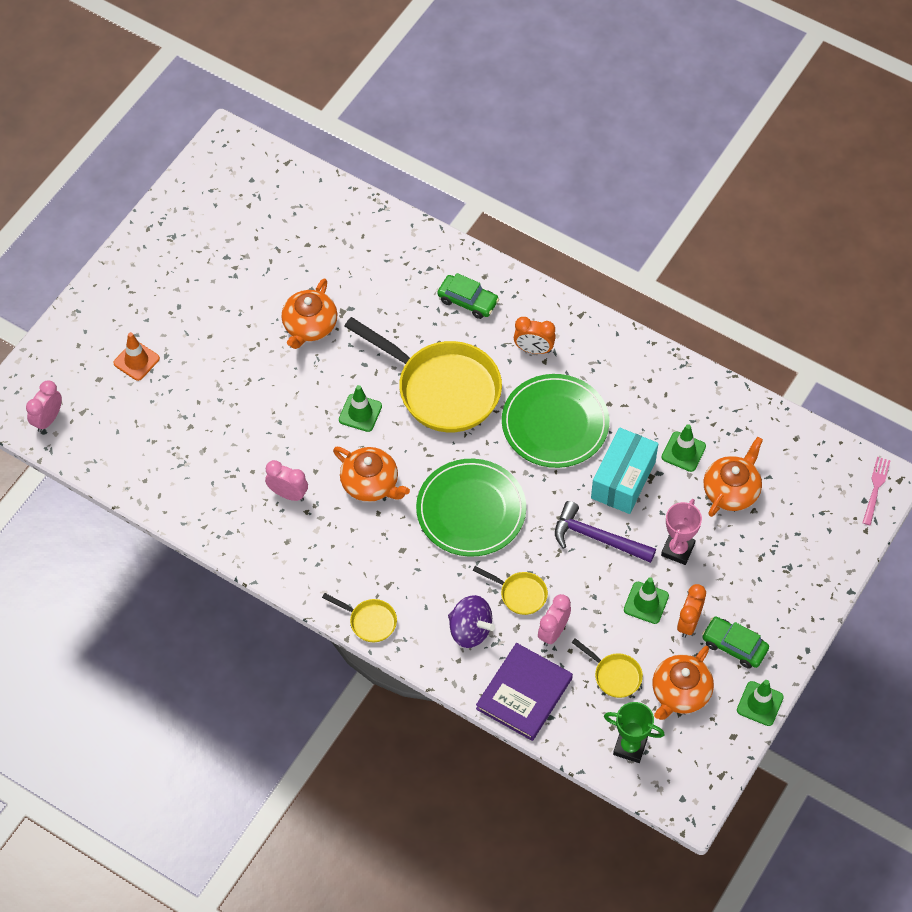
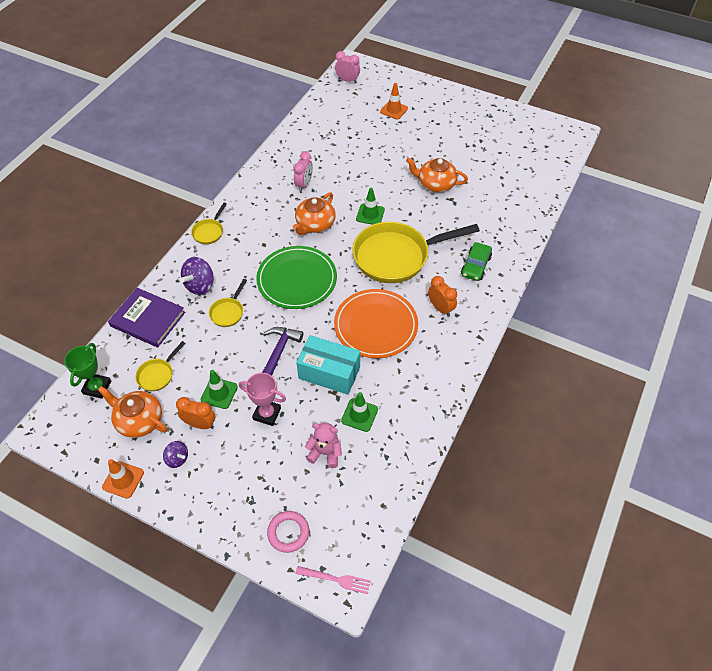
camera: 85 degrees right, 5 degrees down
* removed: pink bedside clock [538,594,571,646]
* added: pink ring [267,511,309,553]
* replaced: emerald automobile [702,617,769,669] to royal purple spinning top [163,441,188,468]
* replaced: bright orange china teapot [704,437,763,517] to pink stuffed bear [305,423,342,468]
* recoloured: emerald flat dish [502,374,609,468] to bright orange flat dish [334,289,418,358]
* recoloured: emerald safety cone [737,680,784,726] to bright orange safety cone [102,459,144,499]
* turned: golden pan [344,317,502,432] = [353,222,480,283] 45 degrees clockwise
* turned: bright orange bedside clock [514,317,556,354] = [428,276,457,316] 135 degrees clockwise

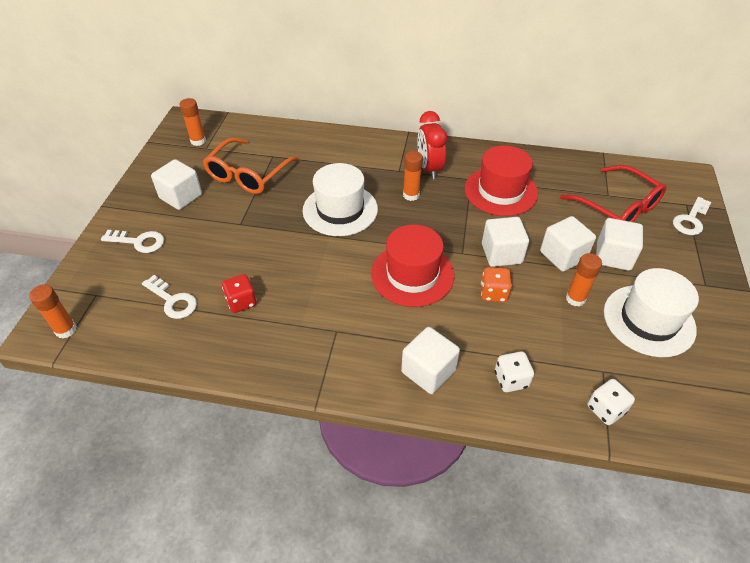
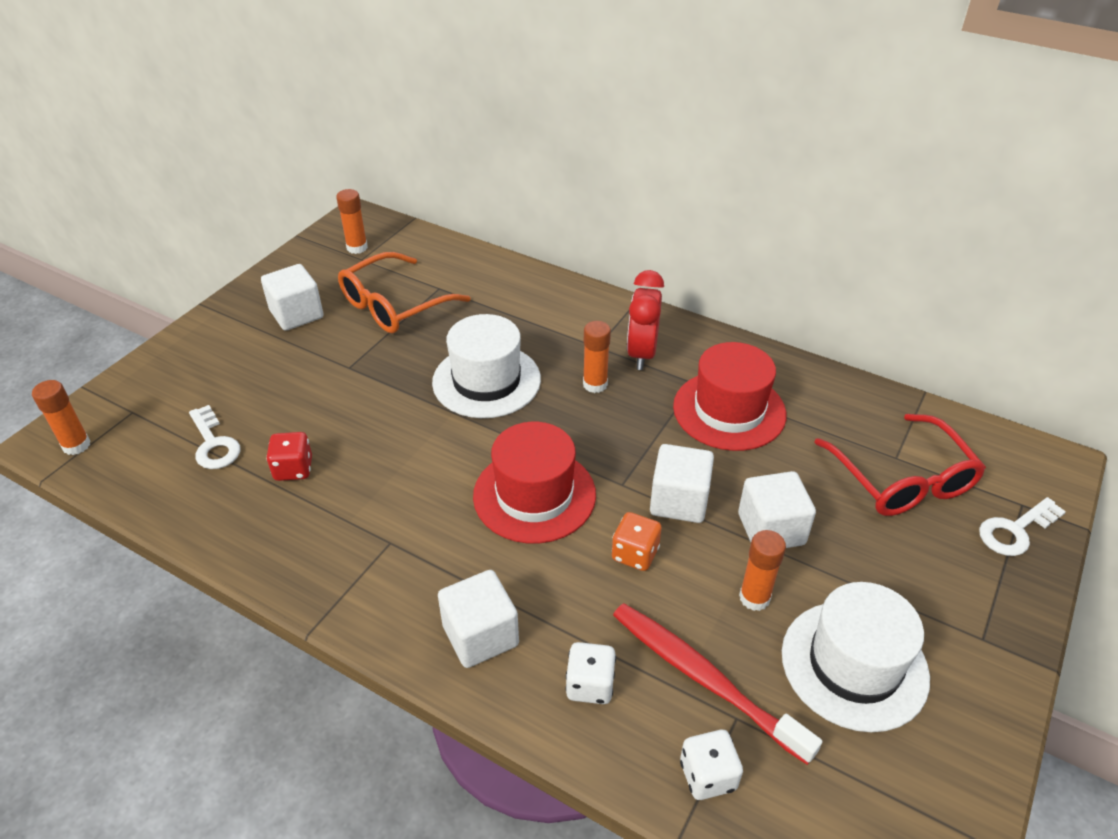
camera: 20 degrees right, 5 degrees down
* removed: pure white door key [101,230,164,253]
* removed: pure white cube [596,218,643,271]
* added: crimson dental brush [613,603,822,765]

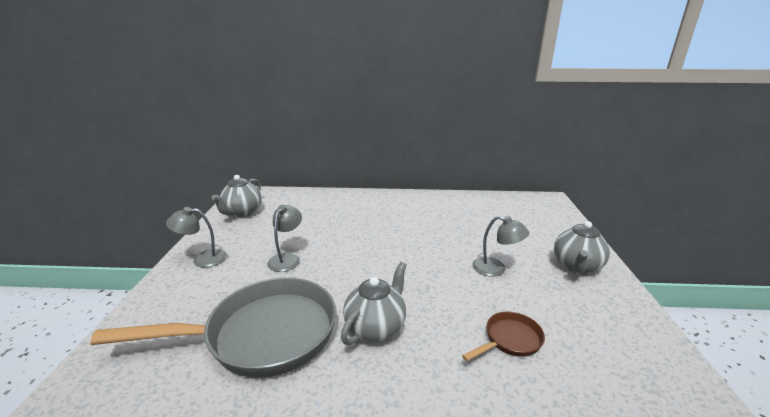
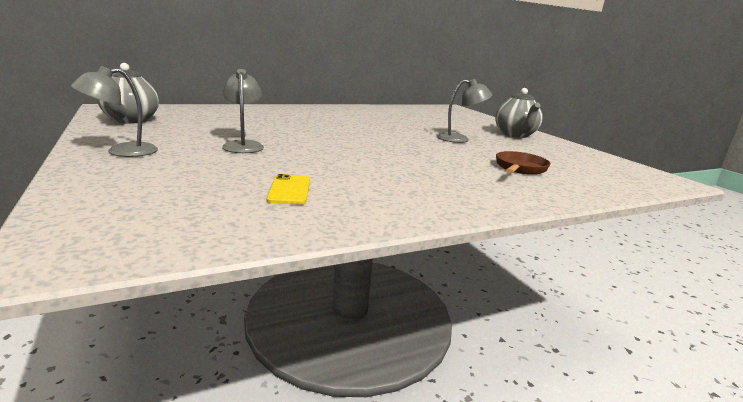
camera: 30 degrees left, 5 degrees down
* removed: ash-grey china teapot [341,262,407,345]
* replaced: ash-grey pan [91,278,337,378] to golden smartphone [266,174,310,204]

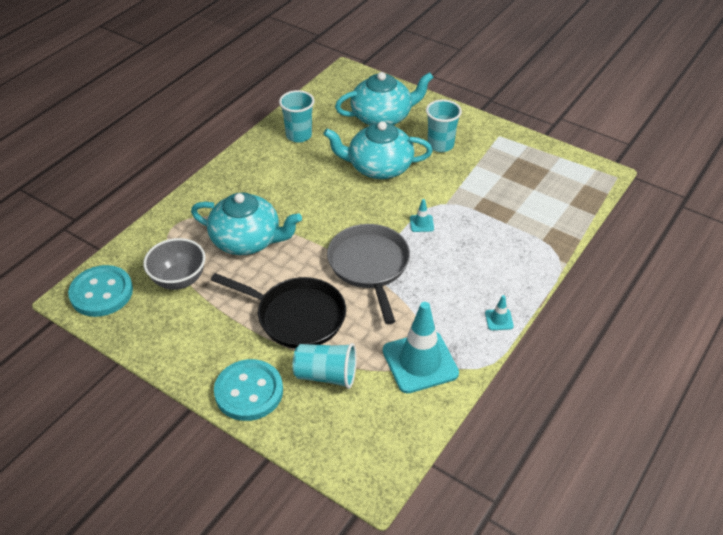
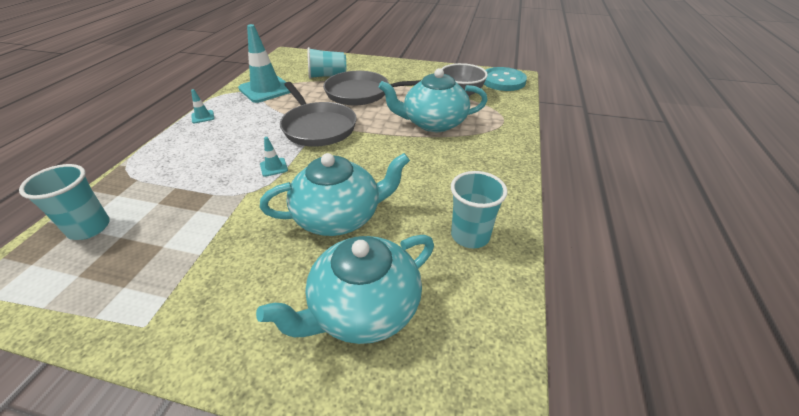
camera: 160 degrees right, 5 degrees down
* removed: turquoise shirt button [214,359,283,421]
* moved: turquoise tumbler [426,99,462,152] to [19,164,110,240]
* recoloured: jet-black pan [211,273,346,348] to ash-grey pan [323,71,421,106]

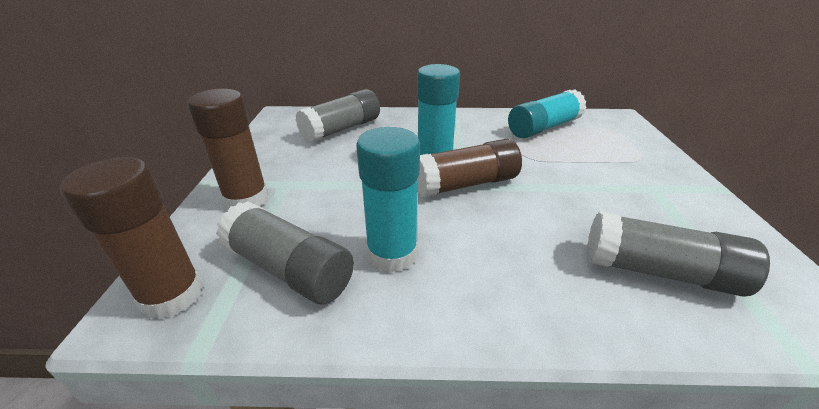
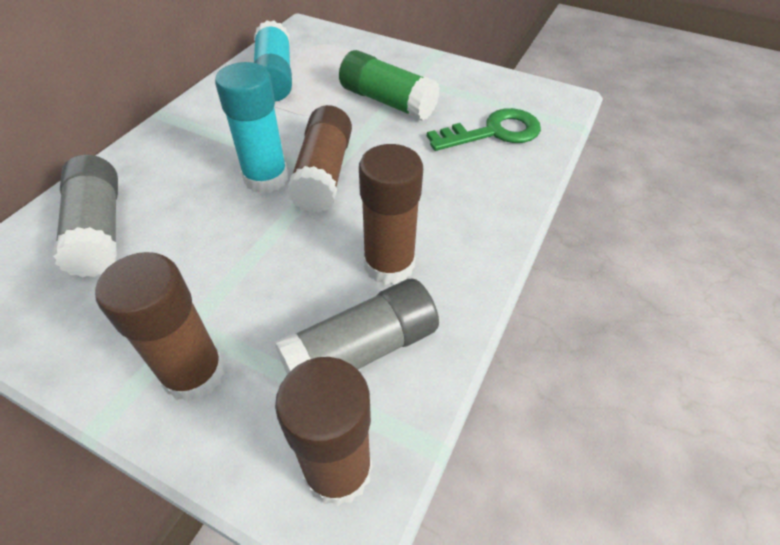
camera: 65 degrees left, 15 degrees up
* added: emerald stick of glue [339,50,440,121]
* replaced: ash-grey stick of glue [587,211,770,297] to emerald door key [427,108,541,151]
* recoloured: turquoise stick of glue [356,127,420,273] to dark brown stick of glue [359,144,423,285]

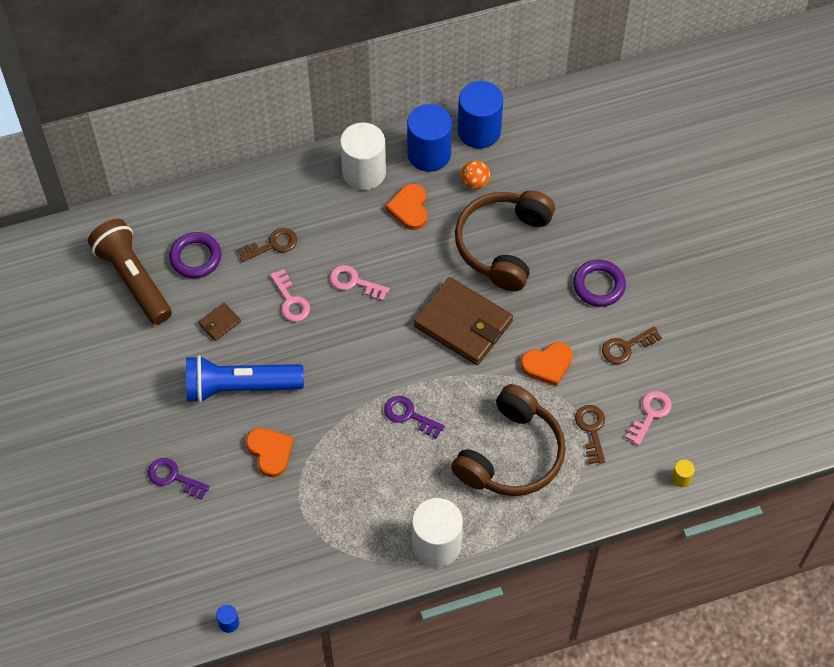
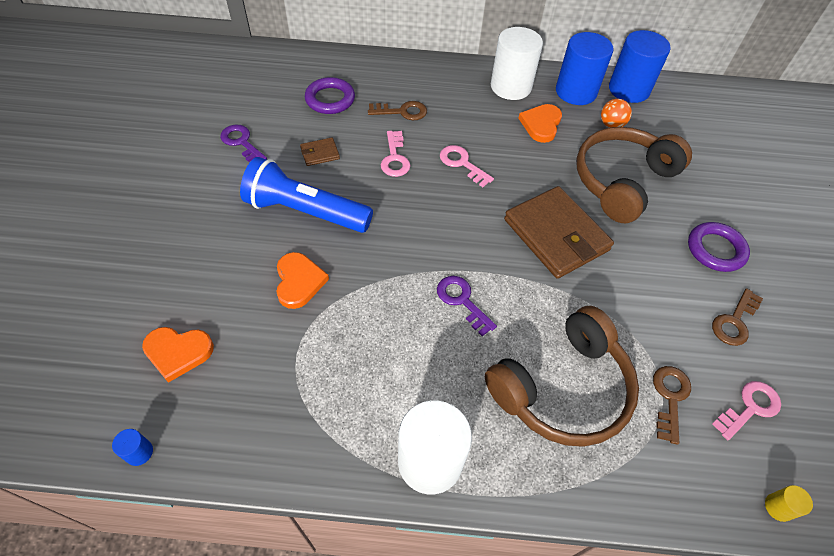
camera: 20 degrees right, 5 degrees down
* removed: dark brown pocket torch [88,219,172,325]
* moved: royal purple door key [148,458,210,500] to [220,125,267,162]
* moved: bright orange heart shape [521,342,573,386] to [142,327,214,383]
* turned: dark brown door key [602,326,662,364] = [712,288,763,346] 45 degrees counterclockwise

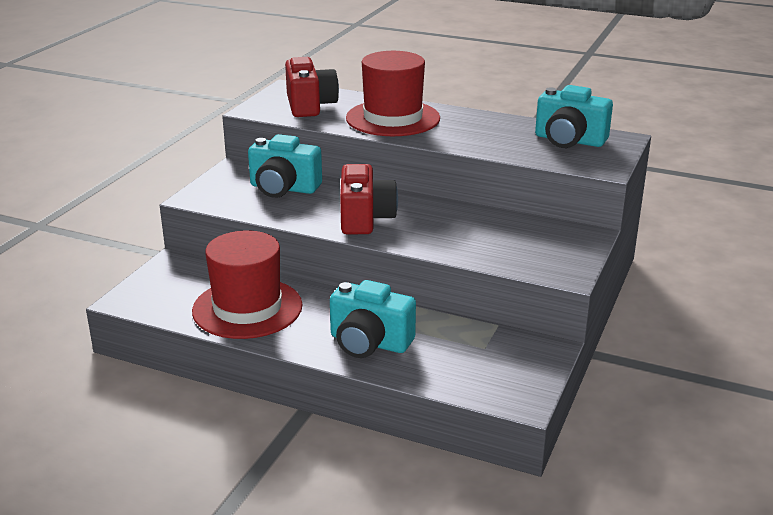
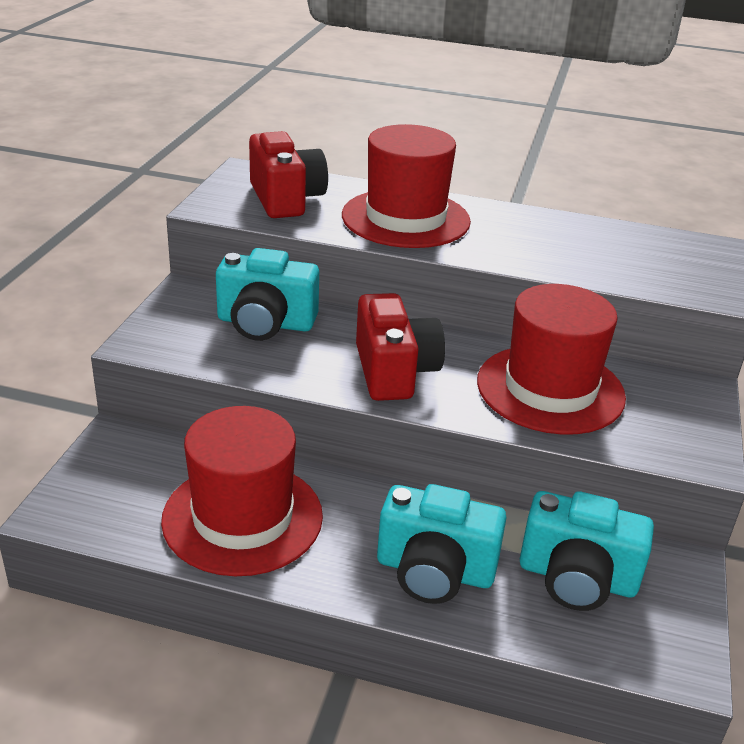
camera: 10 degrees left, 5 degrees up
* added: crimson hat [477,284,626,435]
* moved: turquoise photo camera [535,85,613,148] to [520,491,654,611]

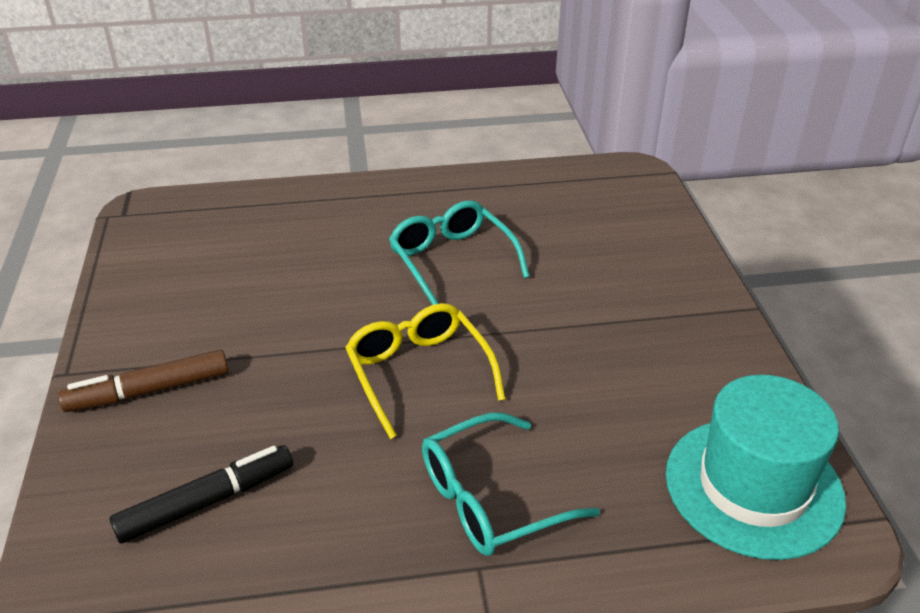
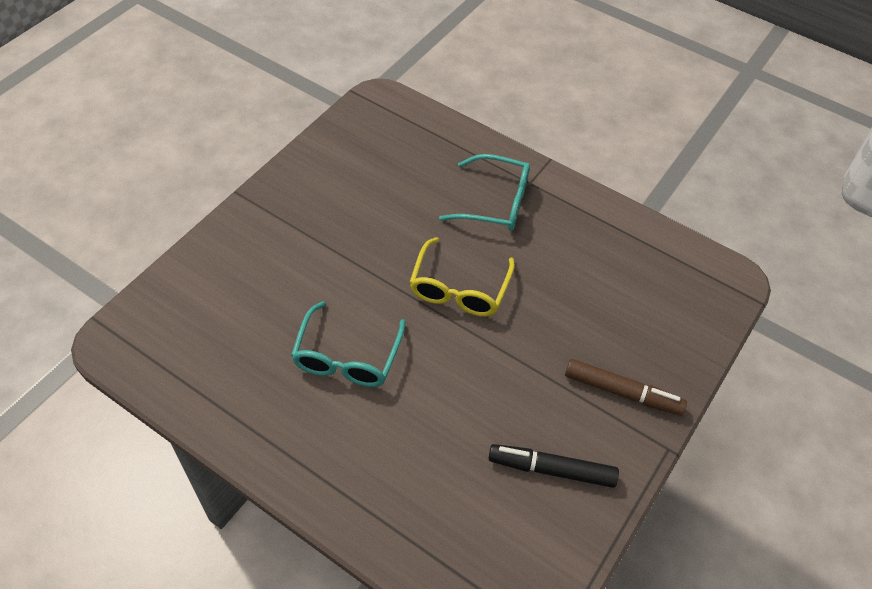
camera: 140 degrees left, 15 degrees up
* removed: turquoise hat [666,375,846,560]
* moved: jet-black felt pen [110,445,293,544] to [488,444,619,488]

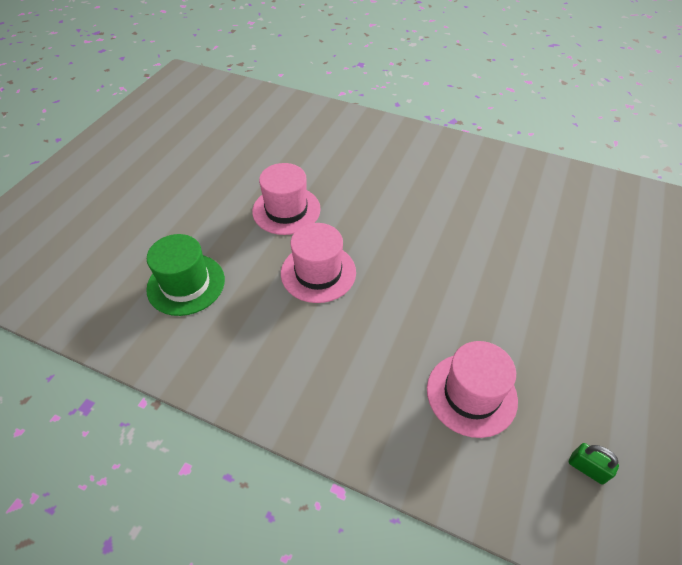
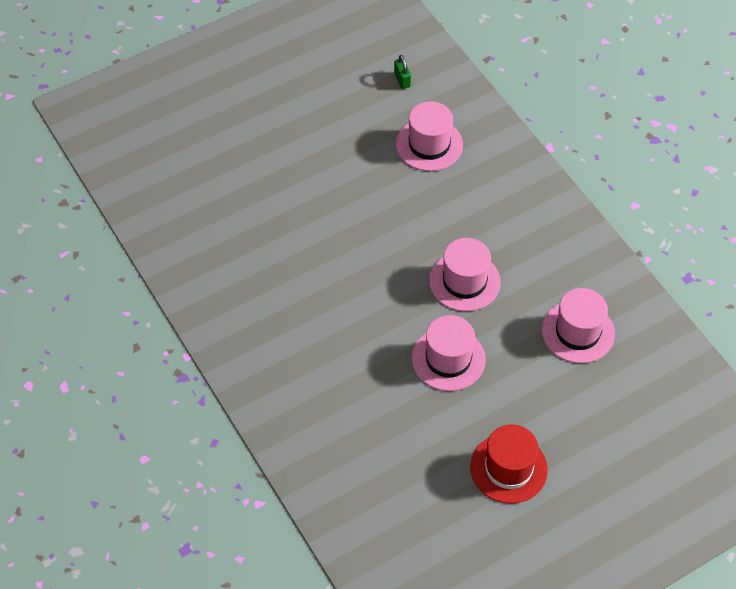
camera: 145 degrees left, 5 degrees up
* added: crimson hat [470,424,548,504]
* recoloured: emerald hat [146,234,225,316] to pink hat [542,288,615,363]

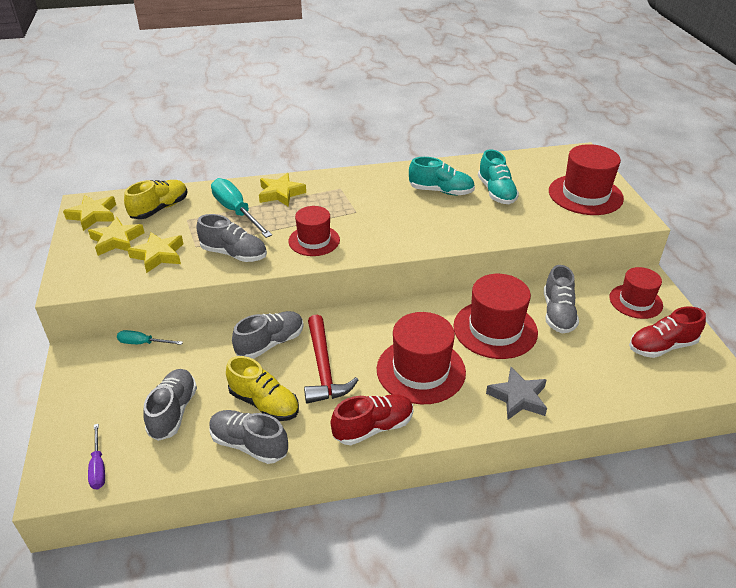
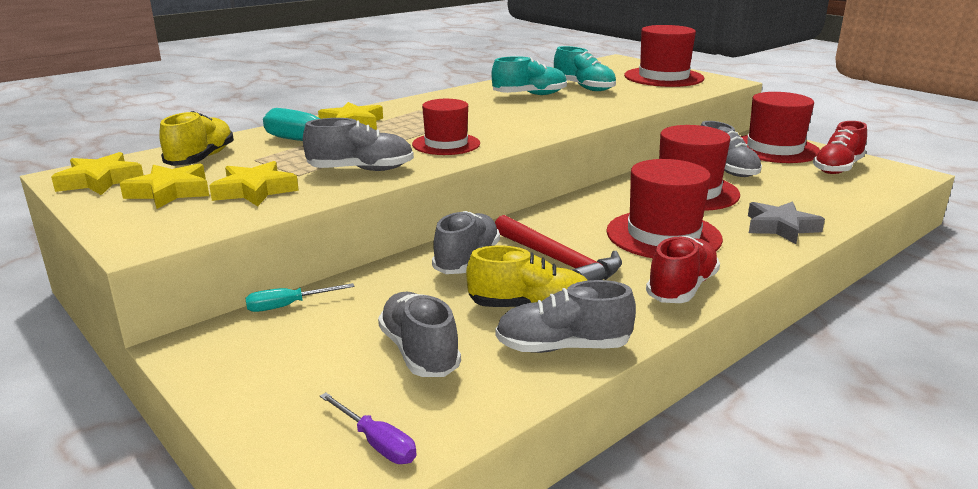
camera: 30 degrees left, 15 degrees down
* resized: crimson hat [609,267,663,319] = [740,92,820,163] x1.55

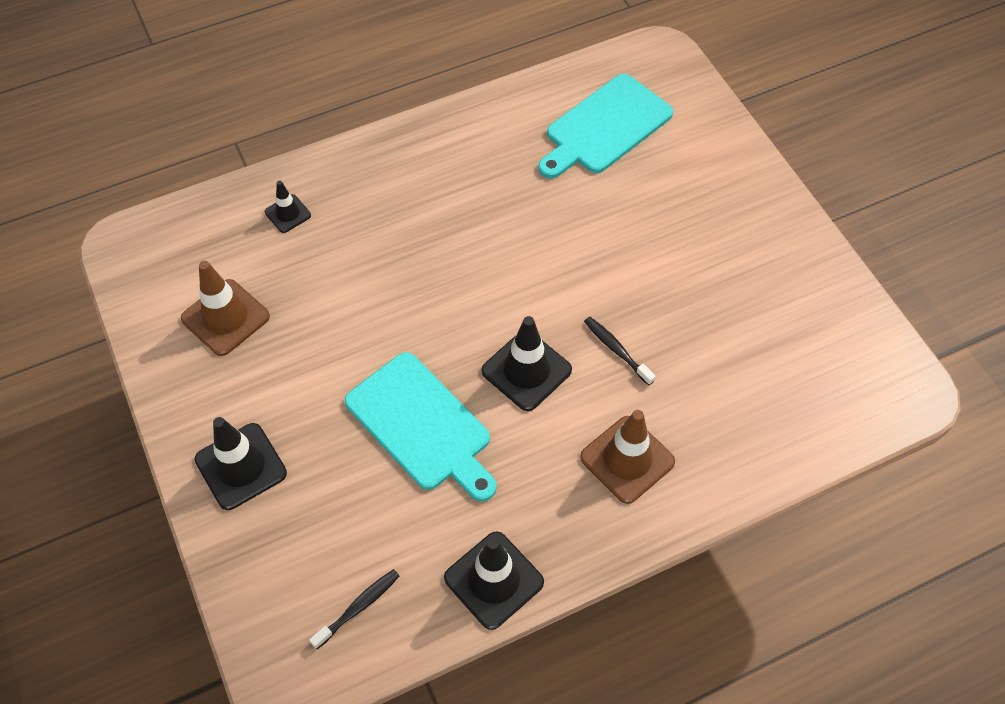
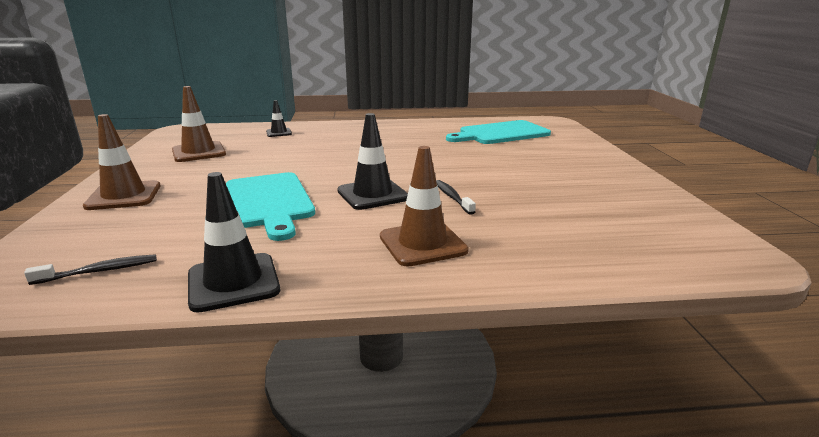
camera: 20 degrees right, 35 degrees down
* recoloured: jet-black safety cone [194,417,287,510] to dark brown safety cone [83,114,161,210]

